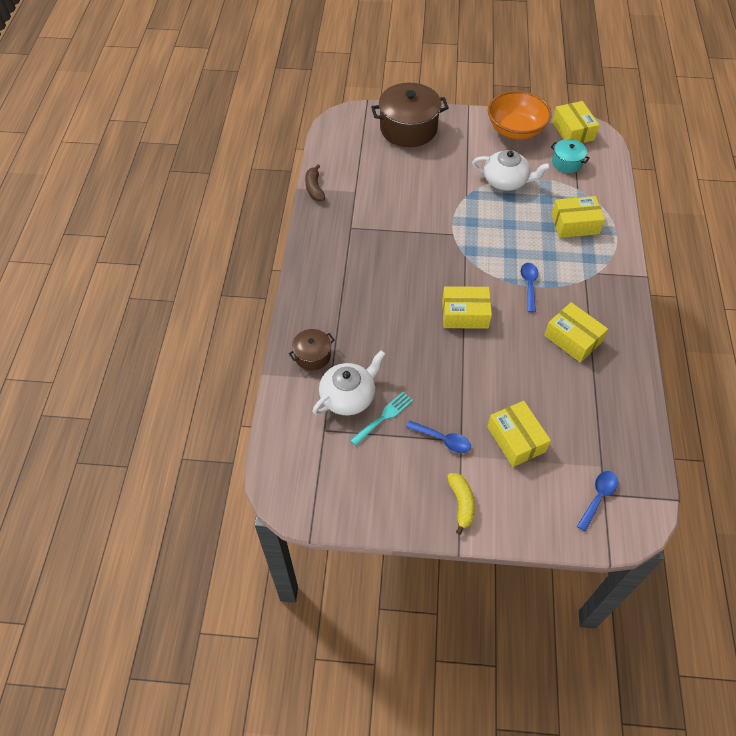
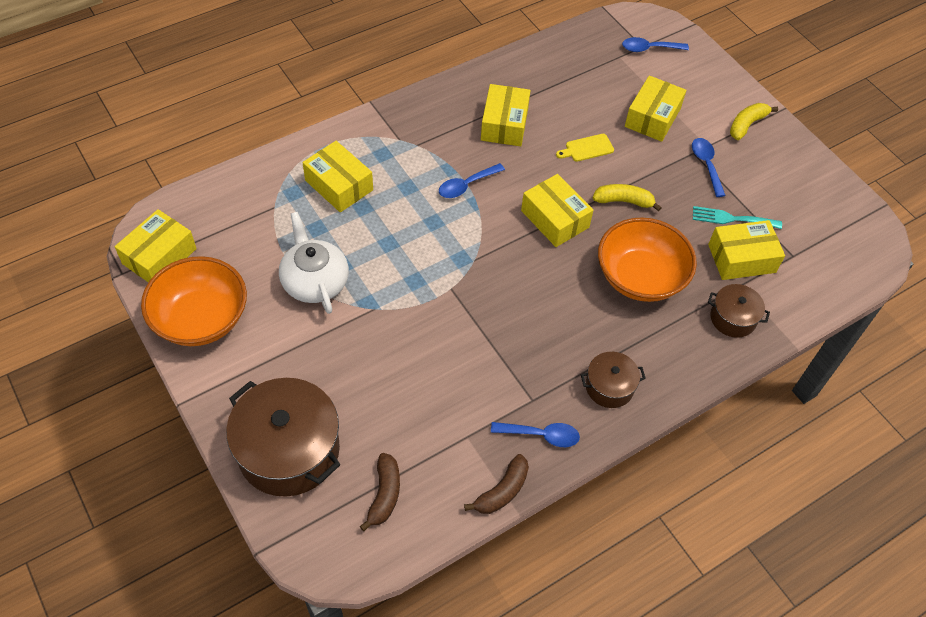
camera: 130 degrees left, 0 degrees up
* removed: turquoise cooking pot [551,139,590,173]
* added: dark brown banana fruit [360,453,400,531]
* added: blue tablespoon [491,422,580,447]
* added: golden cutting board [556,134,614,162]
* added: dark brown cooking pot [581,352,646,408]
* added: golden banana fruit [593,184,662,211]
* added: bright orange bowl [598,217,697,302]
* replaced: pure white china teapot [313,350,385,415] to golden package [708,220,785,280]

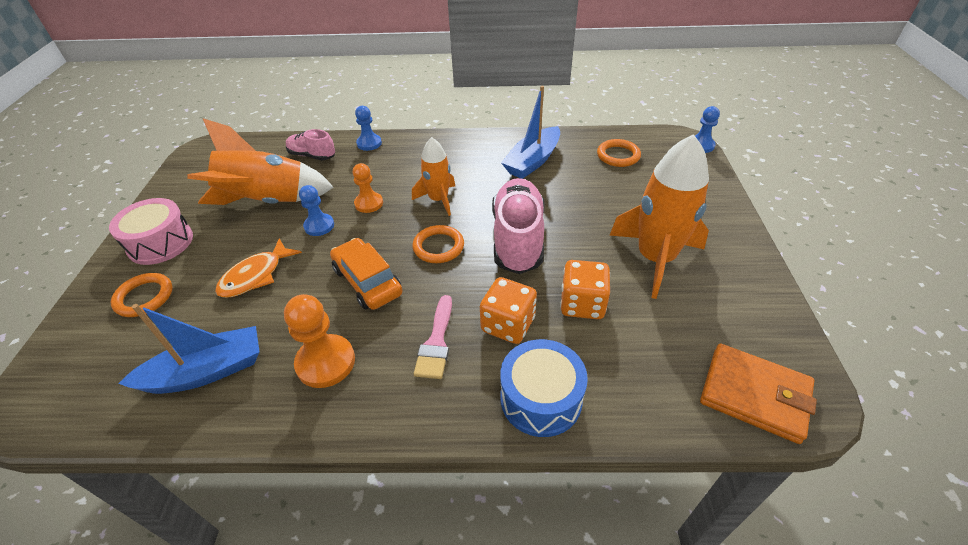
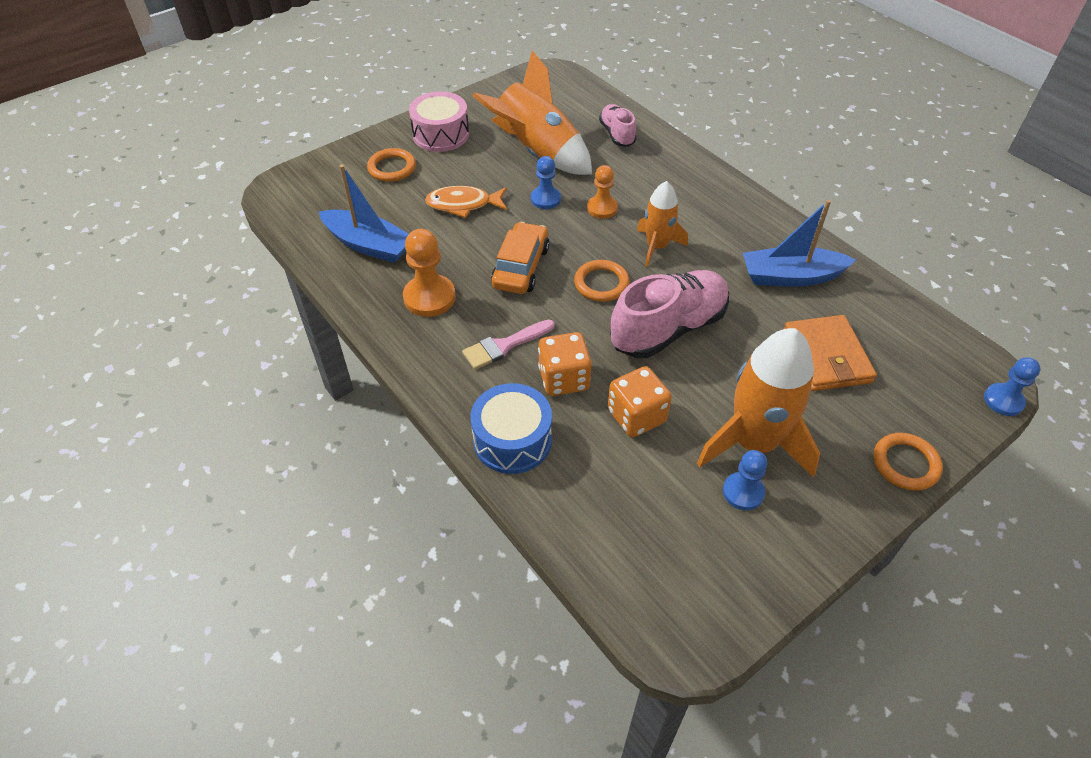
camera: 50 degrees right, 5 degrees up
* moved: blue chess pawn [355,106,382,151] to [723,450,767,510]
* moved: bright orange ring [597,139,641,167] to [873,433,943,491]
* moved: bright orange billfold [700,343,817,444] to [784,315,877,391]

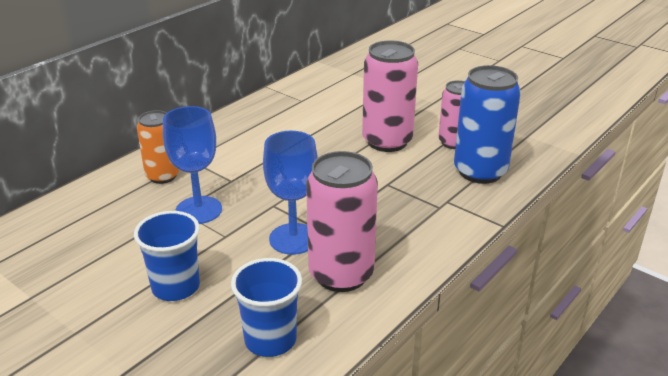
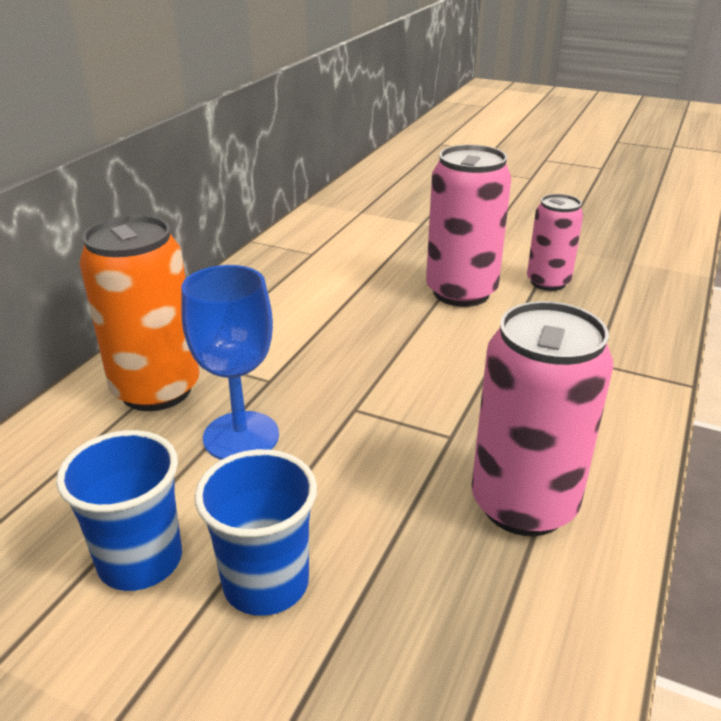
camera: 15 degrees left, 0 degrees up
* removed: blue chalice [263,131,318,255]
* removed: blue can [454,65,521,184]
* moved: blue tumbler [231,258,302,357] to [56,430,182,591]
* resized: bright orange can [137,110,179,184] = [80,215,199,411] x1.59

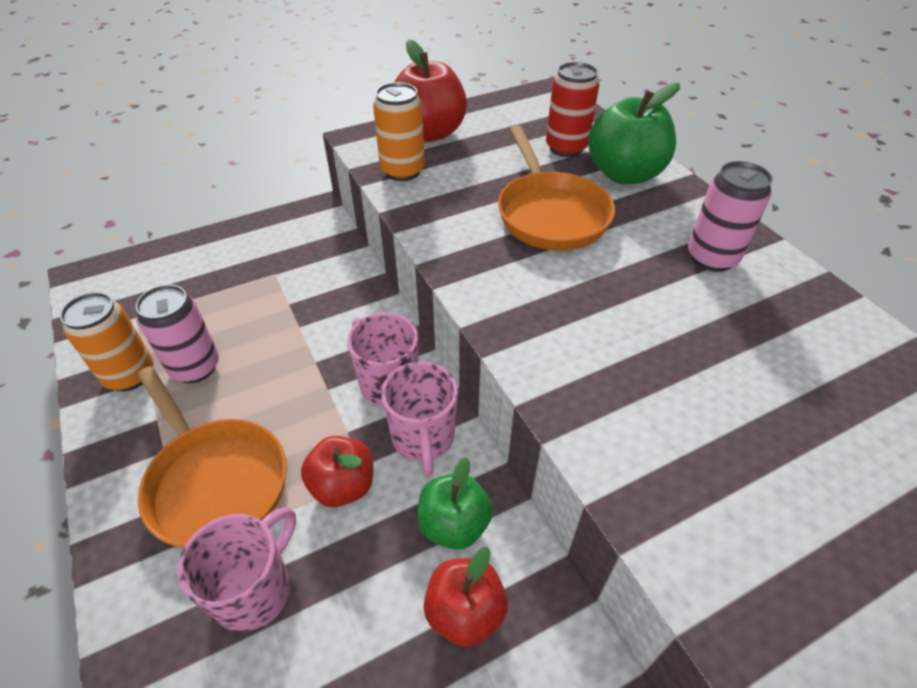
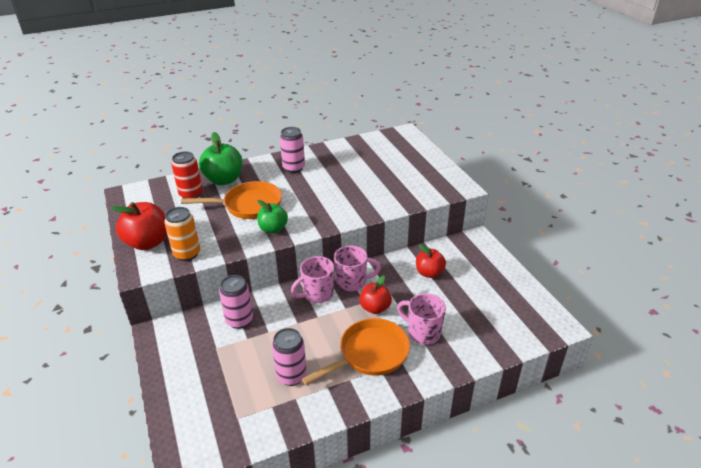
camera: 85 degrees left, 10 degrees down
* removed: bright orange can [60,292,153,391]
* added: pink can [219,275,253,329]
* moved: emerald apple fruit [417,457,493,550] to [257,200,288,233]

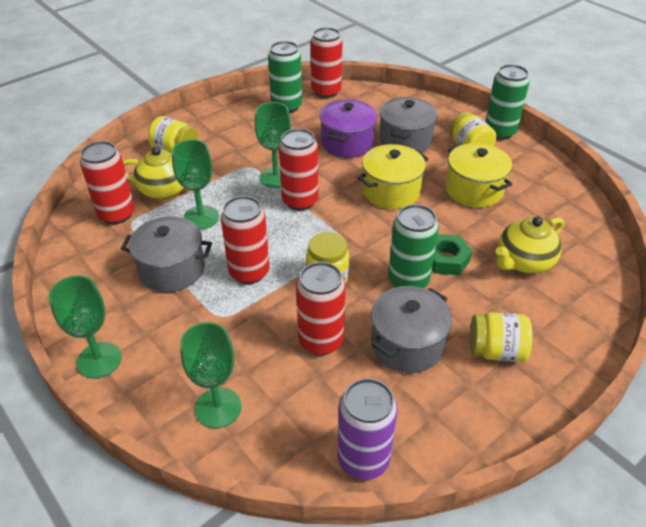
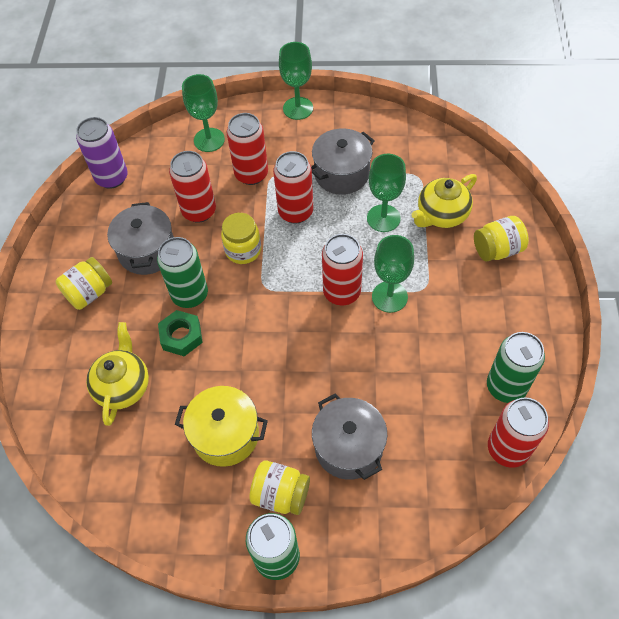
camera: 135 degrees right, 15 degrees up
* removed: royal purple cooking pot [319,99,378,158]
* removed: golden cooking pot [357,144,428,209]
* moved: crimson can [80,141,135,224] to [227,113,268,185]

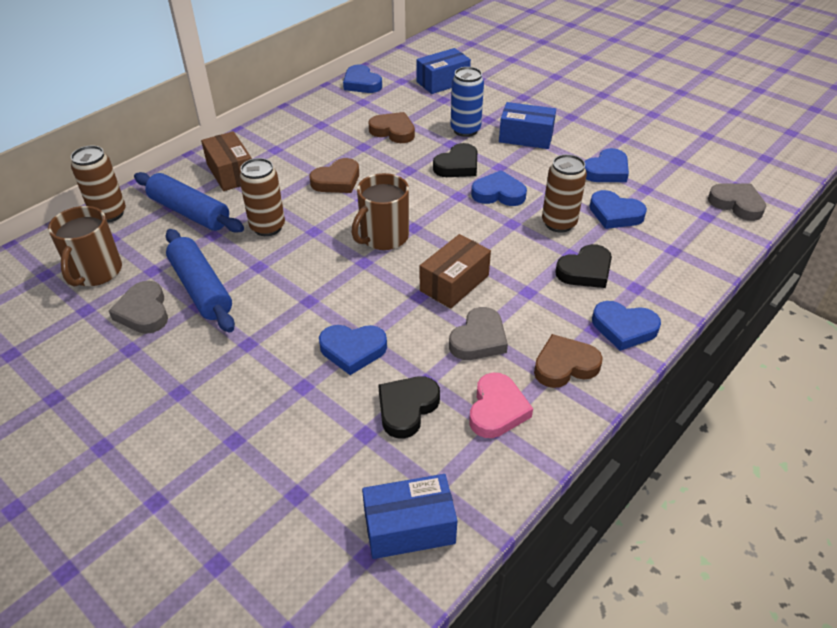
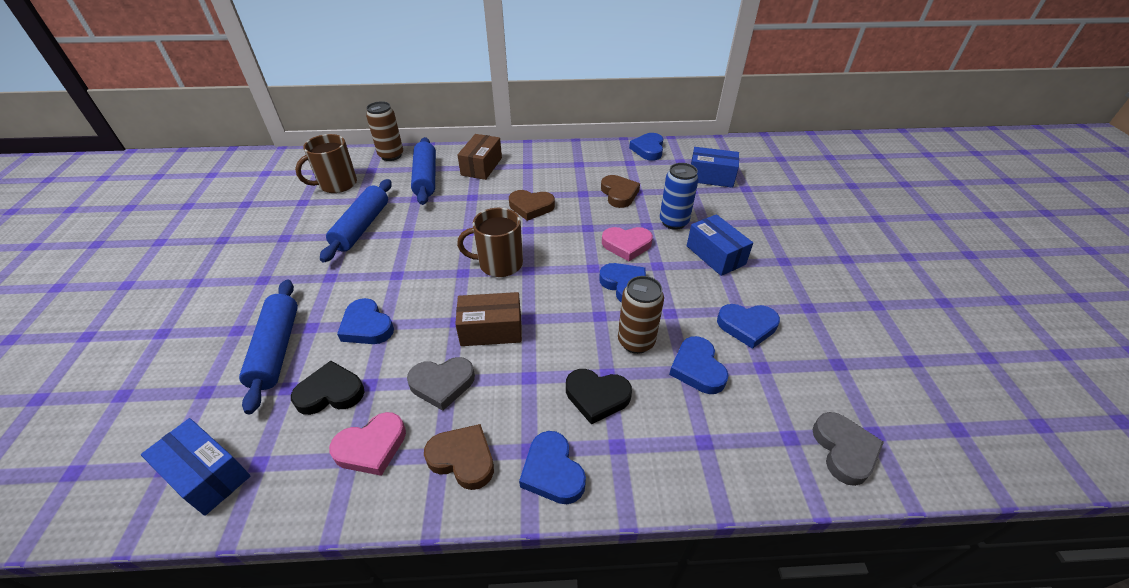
camera: 45 degrees right, 0 degrees up
* removed: ash-grey heart shape [109,281,168,334]
* removed: dark brown can [239,158,285,236]
* added: blue rolling pin [239,279,298,414]
* recoloured: jet-black heart shape [433,143,477,177] to pink heart shape [602,227,653,261]

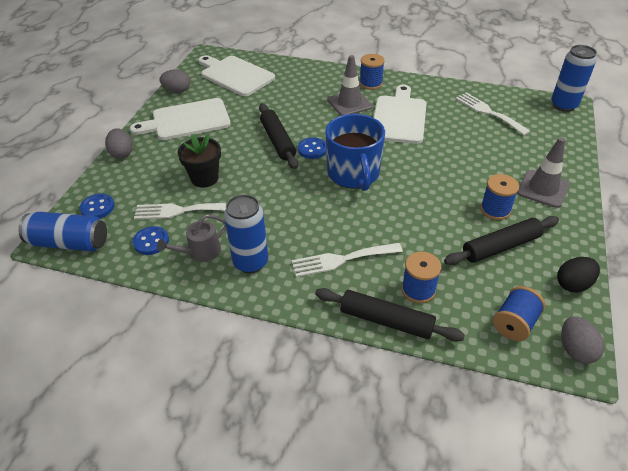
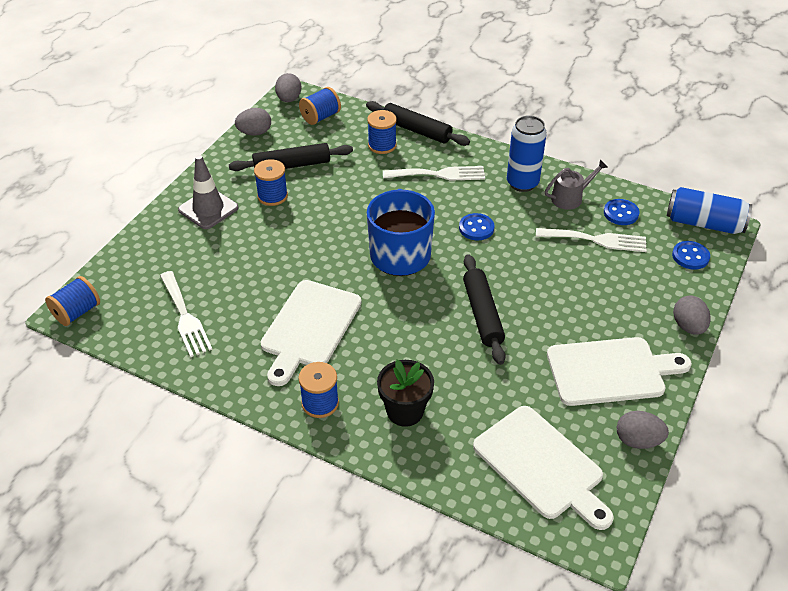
camera: 170 degrees left, 0 degrees up
* removed: ash-grey safety cone [328,55,373,116]
* moved: jet-black plant pot [178,134,221,188] to [377,360,434,427]
* moved: blue shirt button [298,138,326,159] to [459,213,495,240]
* replaced: blue can [551,45,597,112] to blue bobbin [45,276,100,326]
* recoloured: jet-black toy egg [557,257,600,292] to ash-grey toy egg [235,108,271,136]

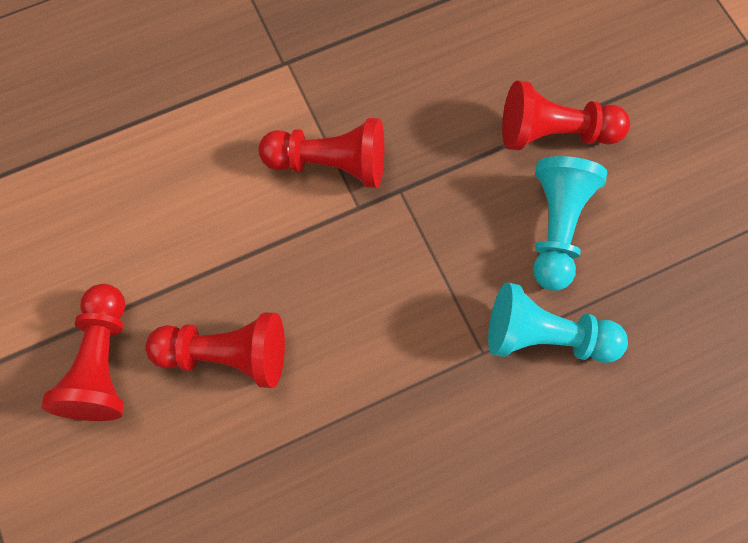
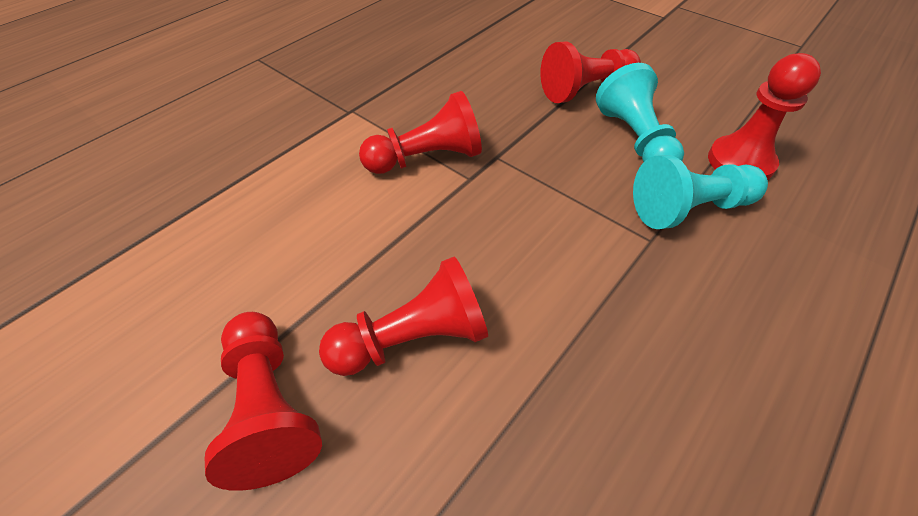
camera: 25 degrees left, 20 degrees down
* added: crimson chess pawn [708,53,821,180]

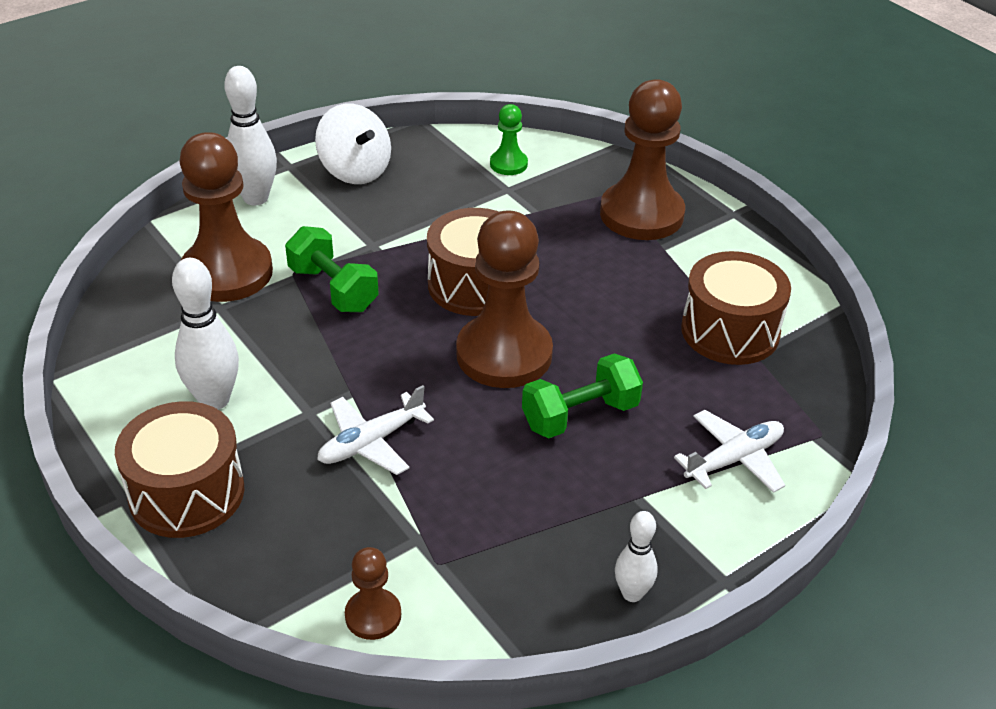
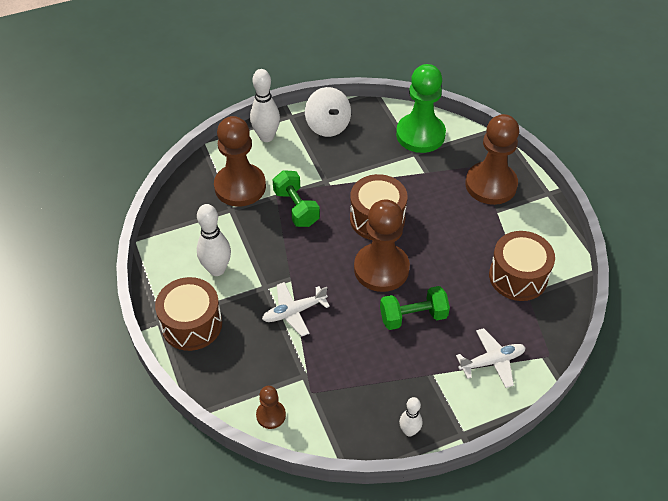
camera: 15 degrees right, 10 degrees up
* resized: emerald chess pawn [490,104,528,175] = [396,64,446,153] x2.11

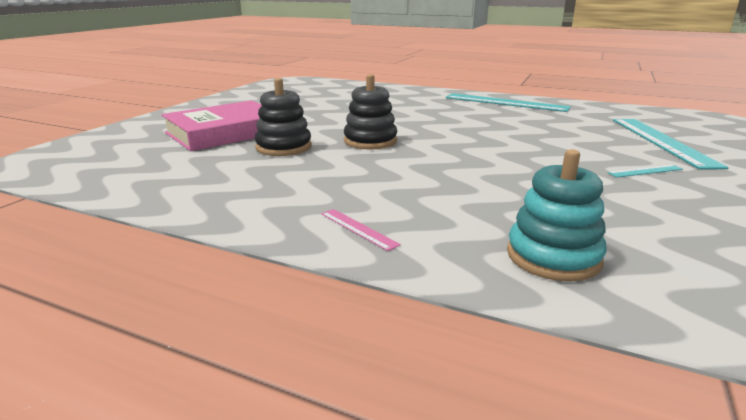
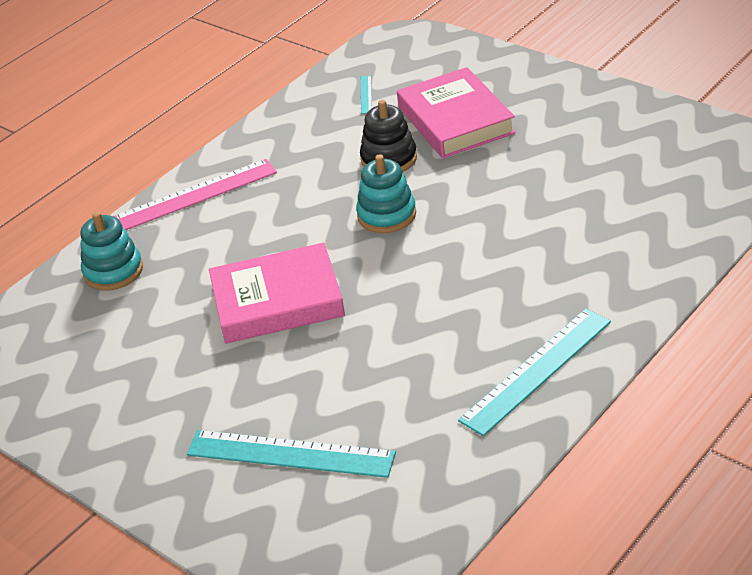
camera: 110 degrees right, 15 degrees up
* added: pink hardcover [209,243,345,344]
* moved: turquoise measuring stick [608,165,683,178] to [361,76,372,114]
* recoloured: jet-black stacking toy [344,74,397,149] to turquoise stacking toy [356,154,416,233]
* resized: pink measuring stick [321,209,401,251] = [113,159,277,230] x2.33

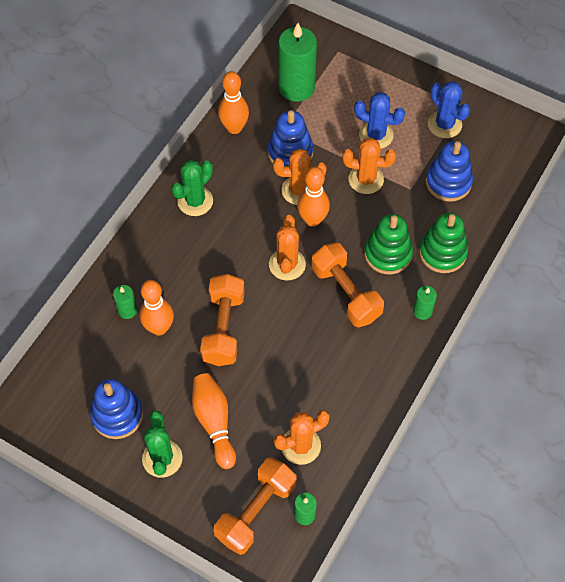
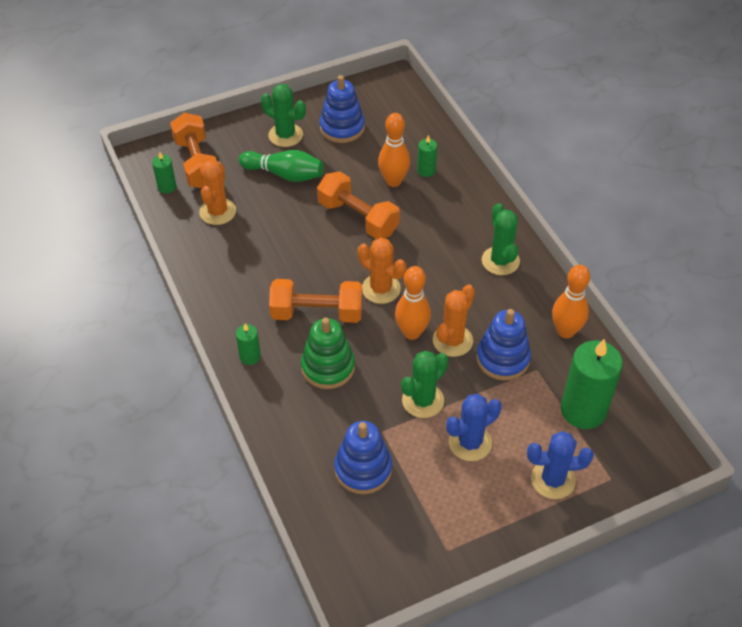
camera: 125 degrees right, 10 degrees down
* removed: emerald stacking toy [419,213,468,273]
* moved: blue cactus [428,81,470,138] to [527,431,594,499]
* recoloured: bright orange skittle [192,373,236,469] to emerald skittle [239,150,324,182]
* recoloured: bright orange cactus [342,137,396,194] to emerald cactus [401,351,449,418]

